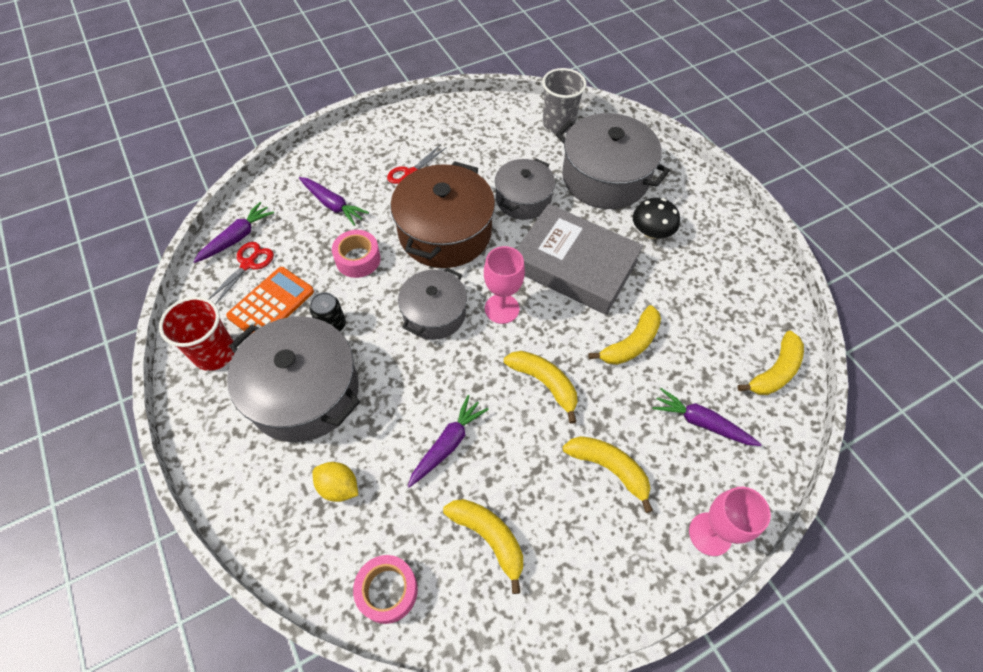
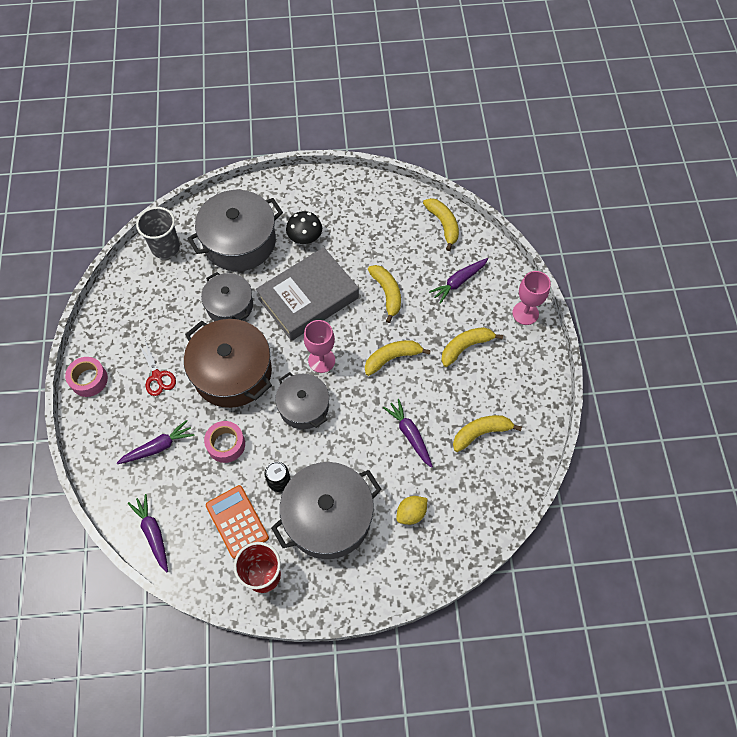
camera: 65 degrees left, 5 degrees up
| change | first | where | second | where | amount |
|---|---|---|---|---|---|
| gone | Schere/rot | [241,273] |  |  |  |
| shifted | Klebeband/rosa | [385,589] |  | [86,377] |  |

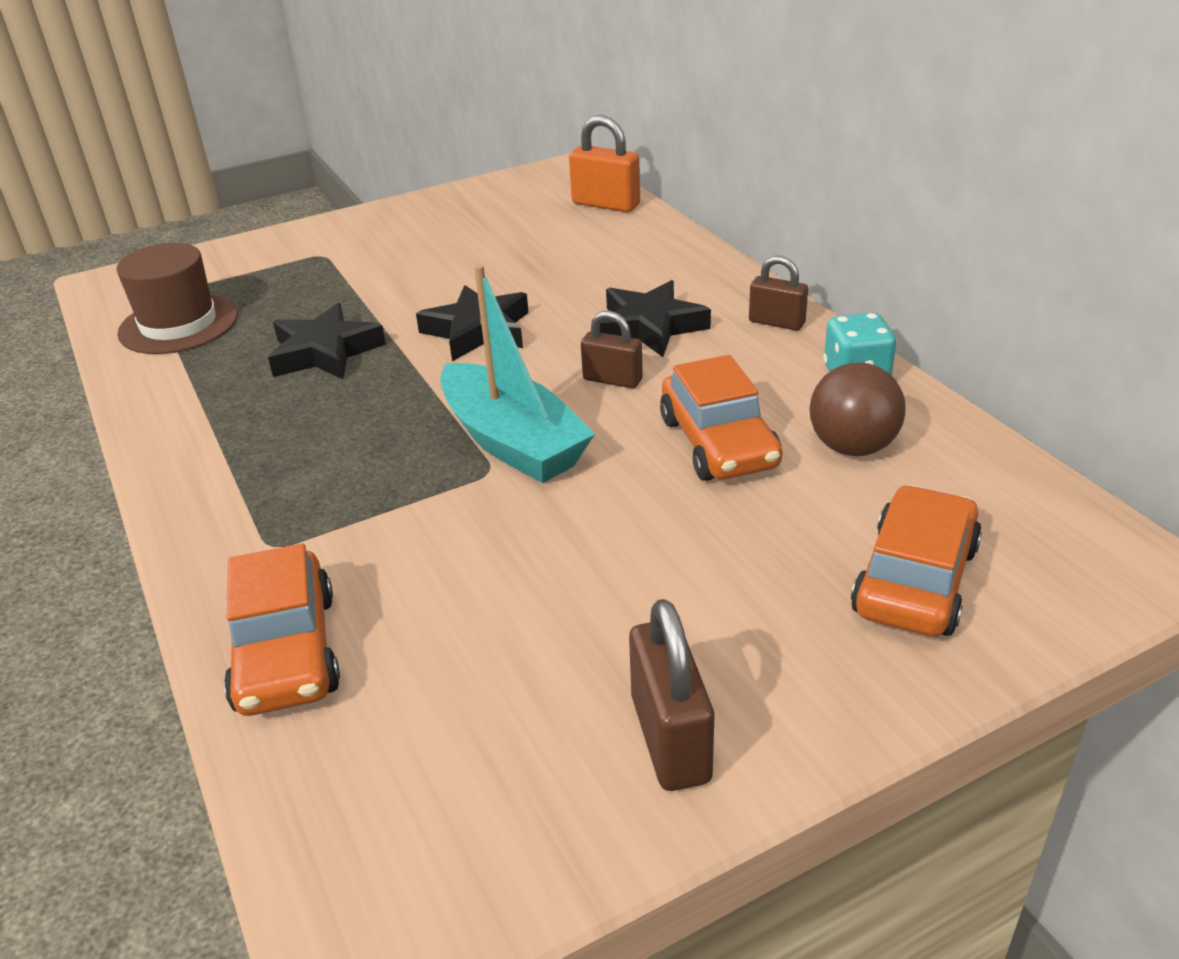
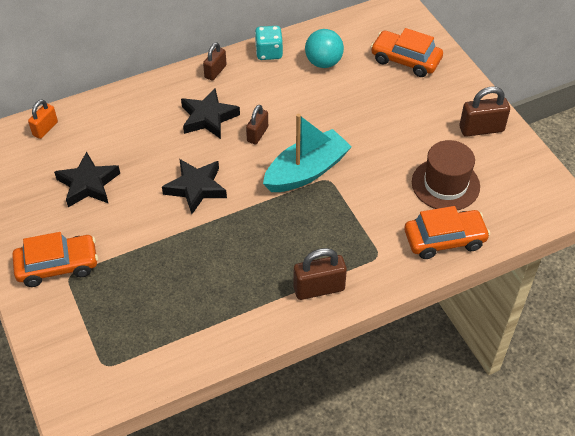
camera: 90 degrees left, 15 degrees up
| change | first | where | second | where | amount |
|---|---|---|---|---|---|
| scaled | Vorhängeschloss/orange | [604,163] |  | [43,119] | x0.66 |
| shifted | Hut/braun | [177,298] |  | [446,175] |  |
| shifted | Stern/schwarz | [327,341] |  | [87,179] |  |
| shifted | Auto/orange | [721,418] |  | [55,259] |  |
| repainted | Ball/braun | [858,409] | Ball/türkis | [324,48] |  |
| new |  |  | Vorhängeschloss/braun | [320,274] |  |

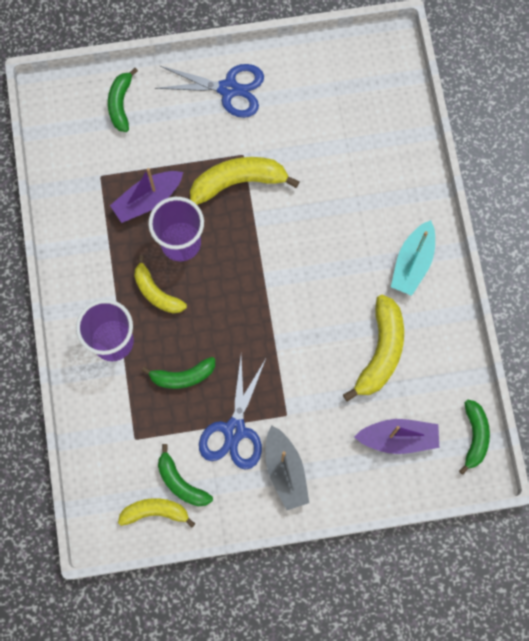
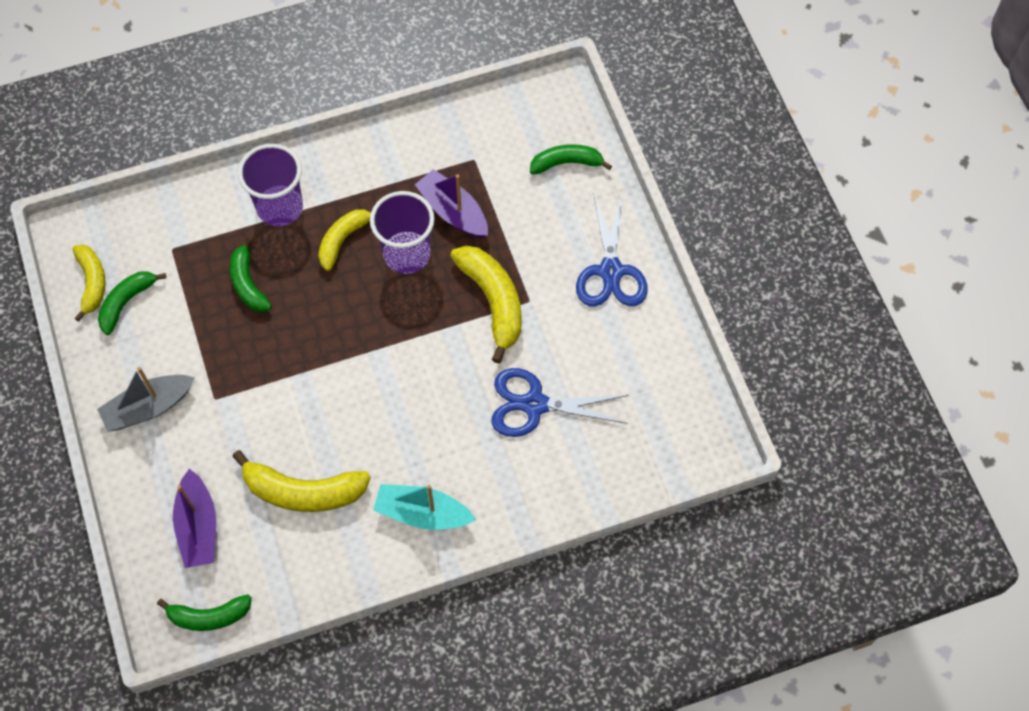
camera: 80 degrees right, 10 degrees down
| change | first | where | second | where | amount |
|---|---|---|---|---|---|
| shifted | Schere/blau | [232,413] |  | [560,402] |  |

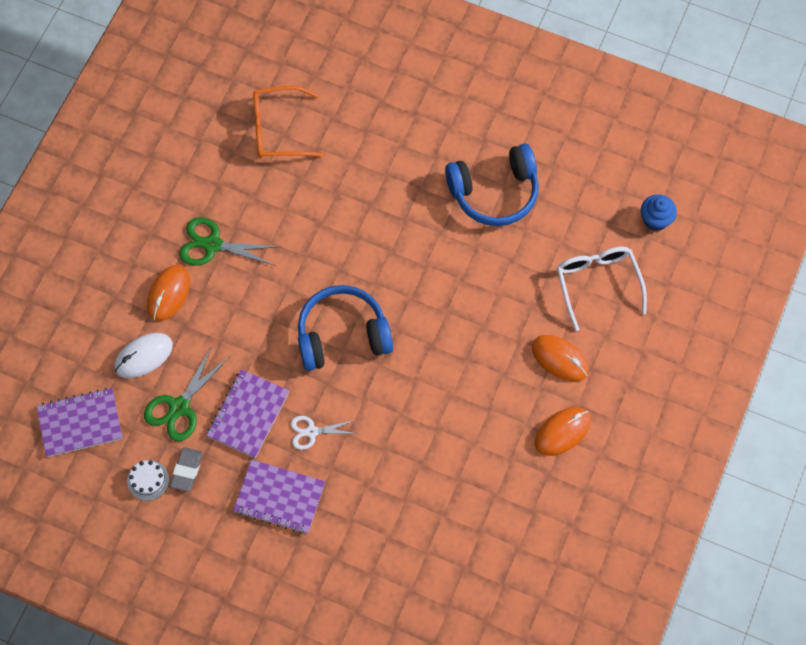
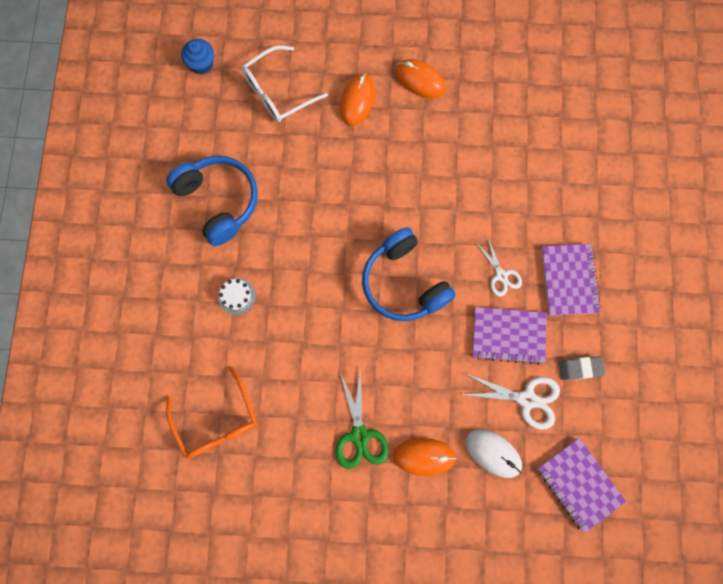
camera: 110 degrees left, 10 degrees up
| change | first | where | second | where | amount |
|---|---|---|---|---|---|
| repainted | Schere/grün | [186,393] | Schere/weiß | [510,402] |  |
| shifted | Kuchen/weiß | [148,480] |  | [237,296] |  |

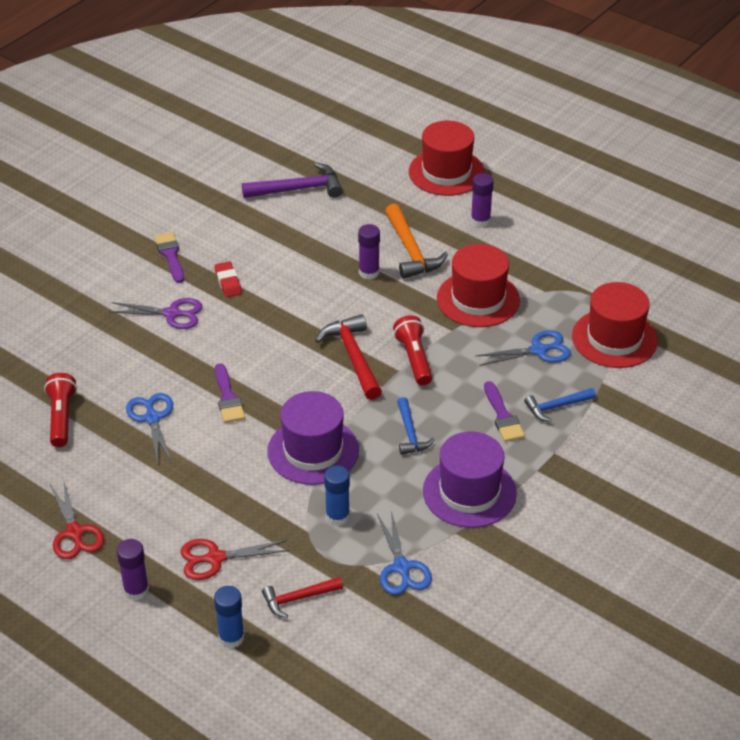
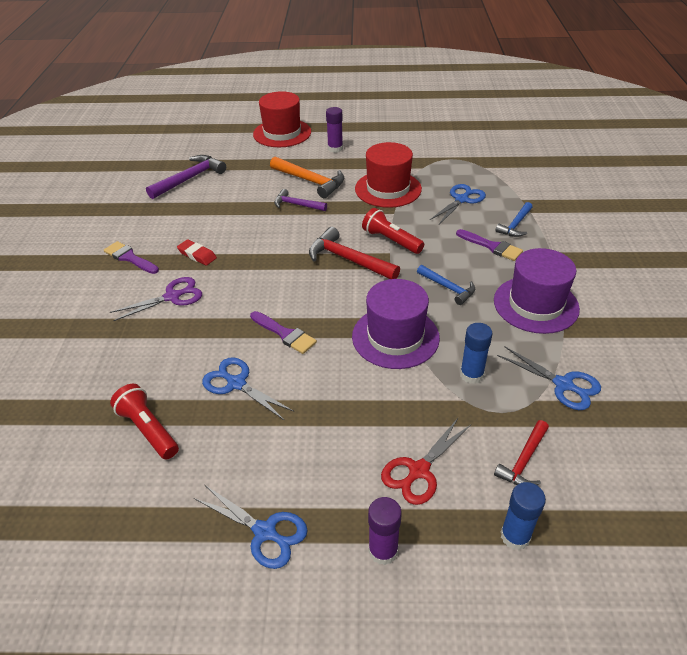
camera: 35 degrees left, 0 degrees up
| change | first | where | second | where | amount |
|---|---|---|---|---|---|
| swapped | Klebestift/lila | [369,251] | Hammer/lila | [300,200] |  |
| gone | Hut/rot | [615,325] |  |  |  |
| repainted | Schere/rot | [77,520] | Schere/blau | [251,527] |  |

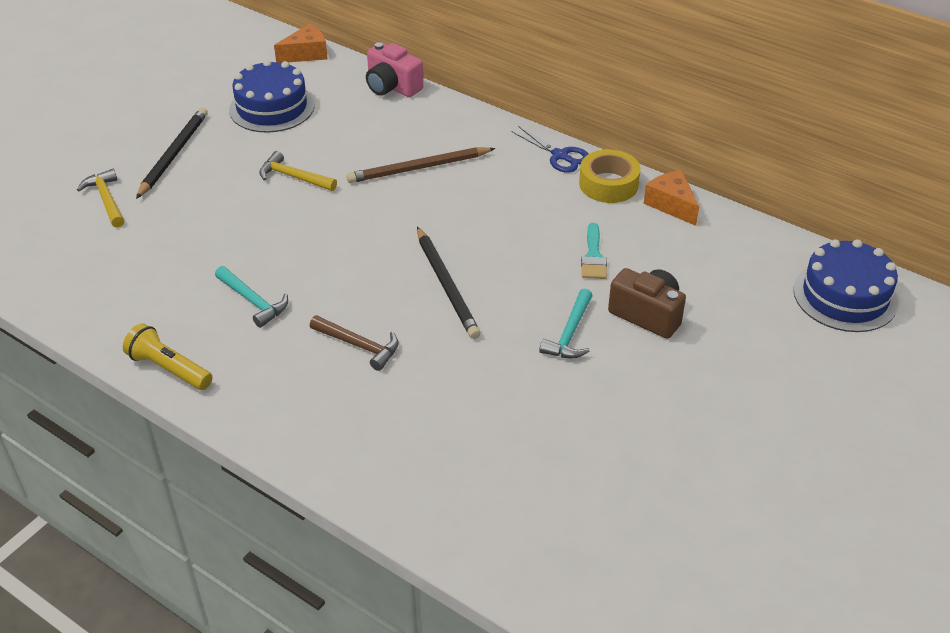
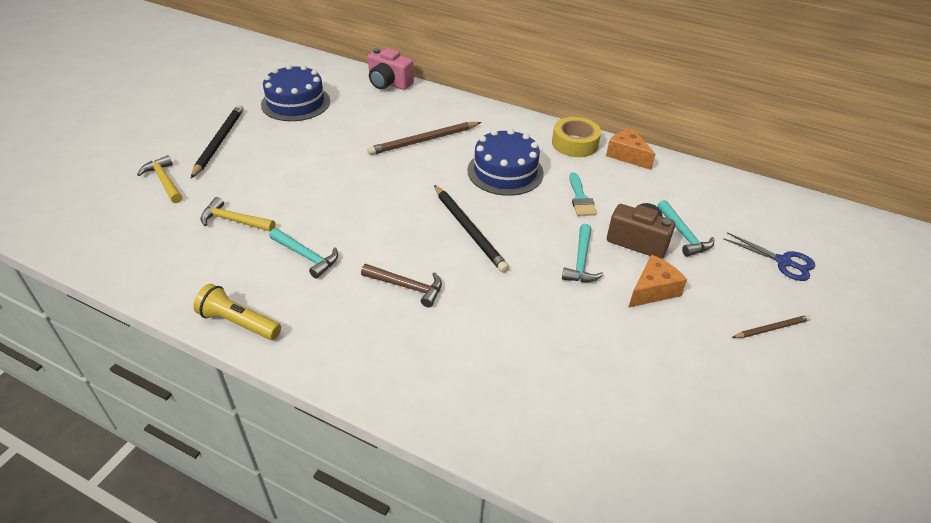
camera: 10 degrees left, 0 degrees up
| change | first | where | second | where | amount |
|---|---|---|---|---|---|
| shifted | Käse/orange | [301,43] |  | [657,281] |  |
| shifted | Schere/blau | [550,149] |  | [769,256] |  |
| shifted | Hammer/gelb | [298,171] |  | [237,214] |  |
| shifted | Kuchen/blau | [845,285] |  | [505,162] |  |
| new |  |  | Hammer/türkis | [685,228] |  |
| new |  |  | Bleistift/braun | [771,326] |  |

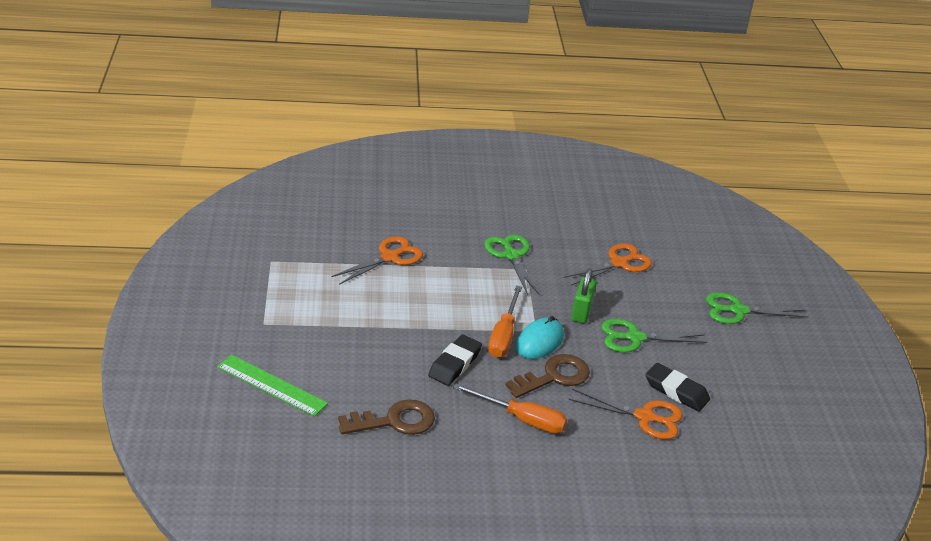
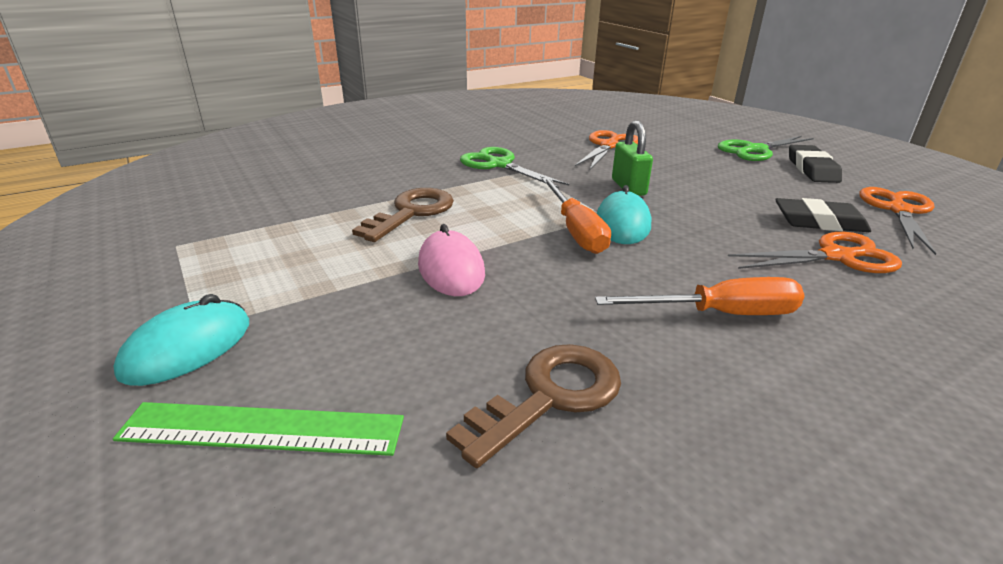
camera: 25 degrees left, 5 degrees down
| change | first | where | second | where | amount |
|---|---|---|---|---|---|
| shifted | Schere/orange | [377,260] |  | [897,221] |  |
| gone | Schere/grün | [654,336] |  |  |  |
| shifted | Radiergummi/schwarz | [455,360] |  | [815,164] |  |
| shifted | Schlüssel/braun | [547,376] |  | [403,215] |  |
| new |  |  | Computermaus/rosa | [451,260] |  |
| new |  |  | Computermaus/türkis | [181,340] |  |

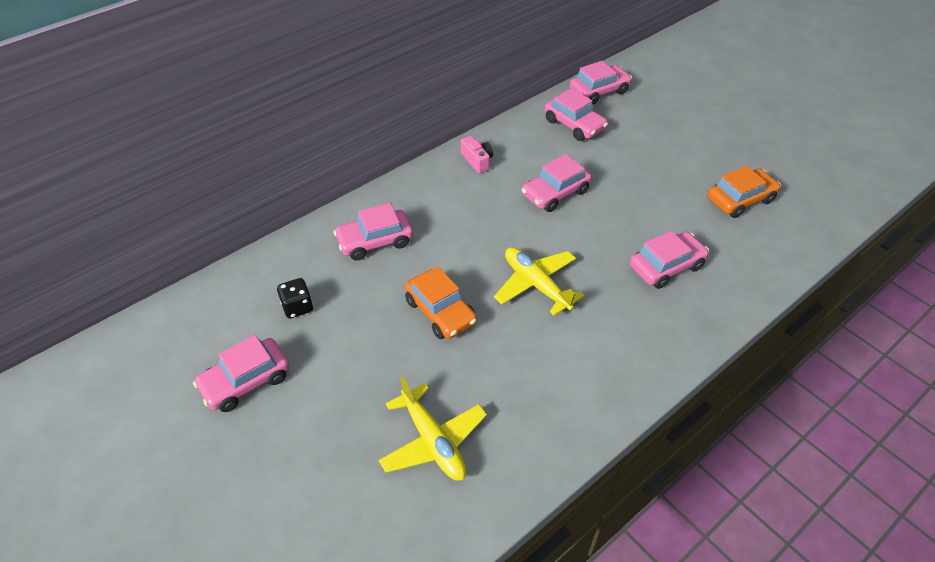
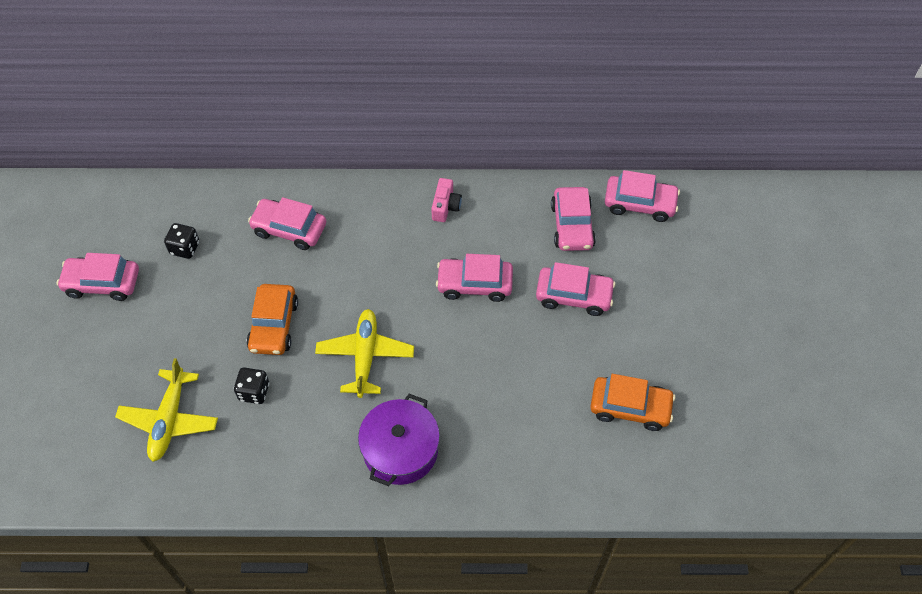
camera: 40 degrees right, 10 degrees up
| change | first | where | second | where | amount |
|---|---|---|---|---|---|
| shifted | Auto/rosa | [669,260] |  | [576,289] |  |
| new |  |  | Spielwürfel/schwarz | [251,386] |  |
| new |  |  | Kochtopf/lila | [399,440] |  |

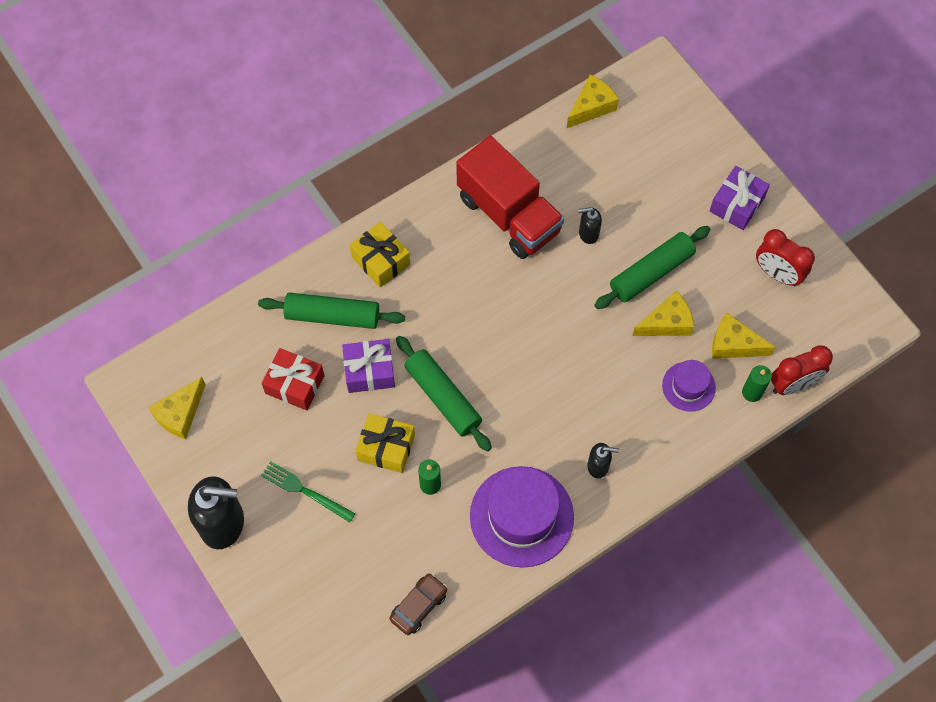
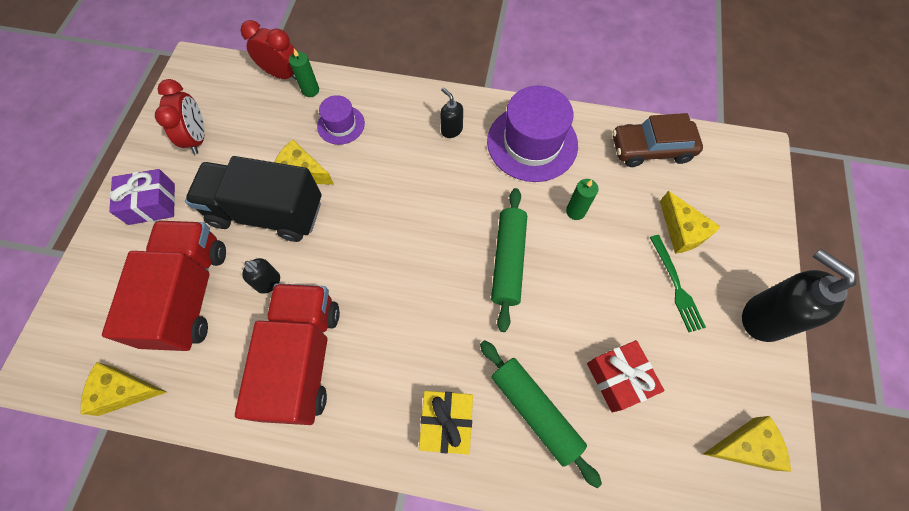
camera: 135 degrees left, 0 degrees up
| change | first | where | second | where | amount |
|---|---|---|---|---|---|
| swapped | Nudelholz/grün | [653,267] | Lastwagen/schwarz | [253,199] |  |
| shifted | Käse/gelb | [744,336] |  | [690,222] |  |
| gone | Geschenk/lila | [368,366] |  |  |  |
| gone | Geschenk/gelb | [385,443] |  |  |  |
| scaled | Auto/braun | [418,604] |  | [658,140] | x1.54 |
| new |  |  | Lastwagen/rot | [164,285] |  |

